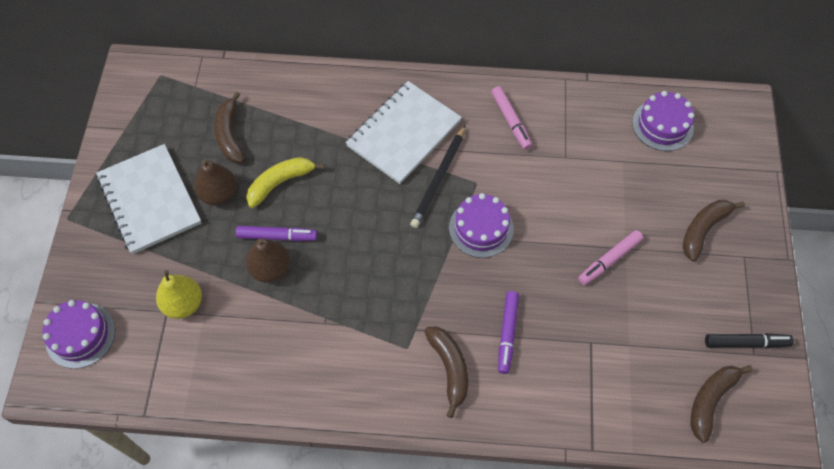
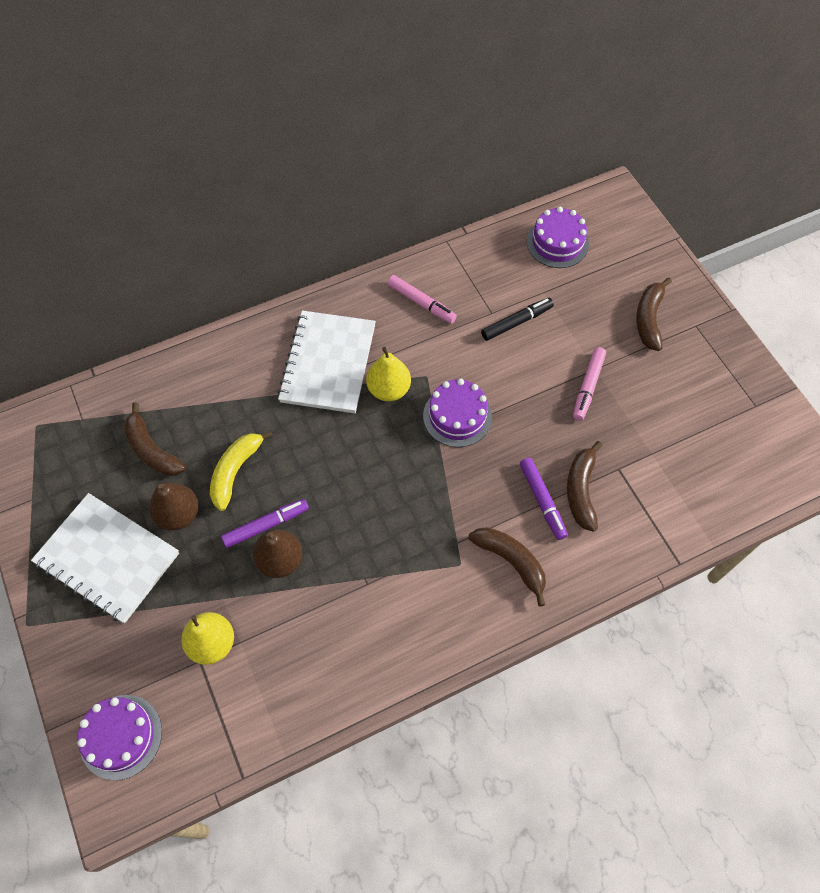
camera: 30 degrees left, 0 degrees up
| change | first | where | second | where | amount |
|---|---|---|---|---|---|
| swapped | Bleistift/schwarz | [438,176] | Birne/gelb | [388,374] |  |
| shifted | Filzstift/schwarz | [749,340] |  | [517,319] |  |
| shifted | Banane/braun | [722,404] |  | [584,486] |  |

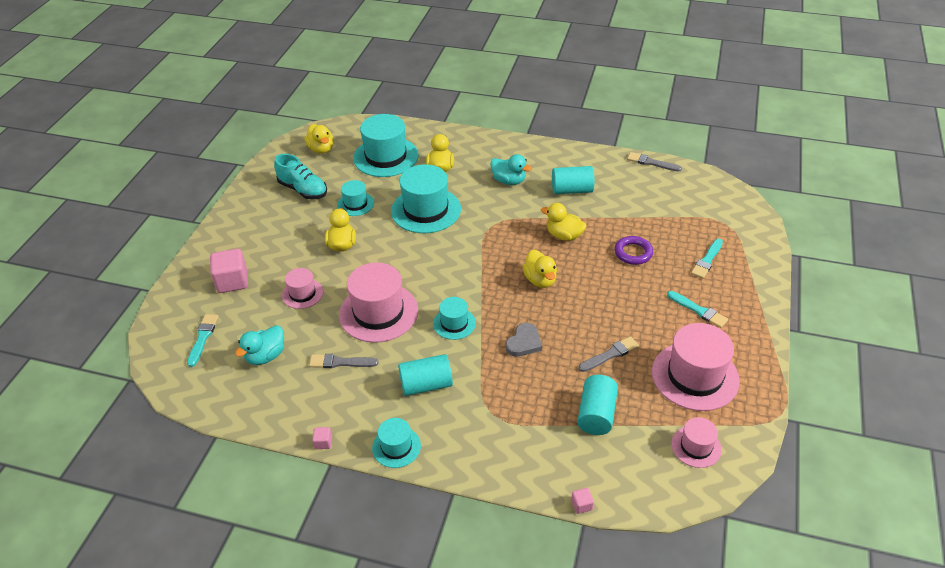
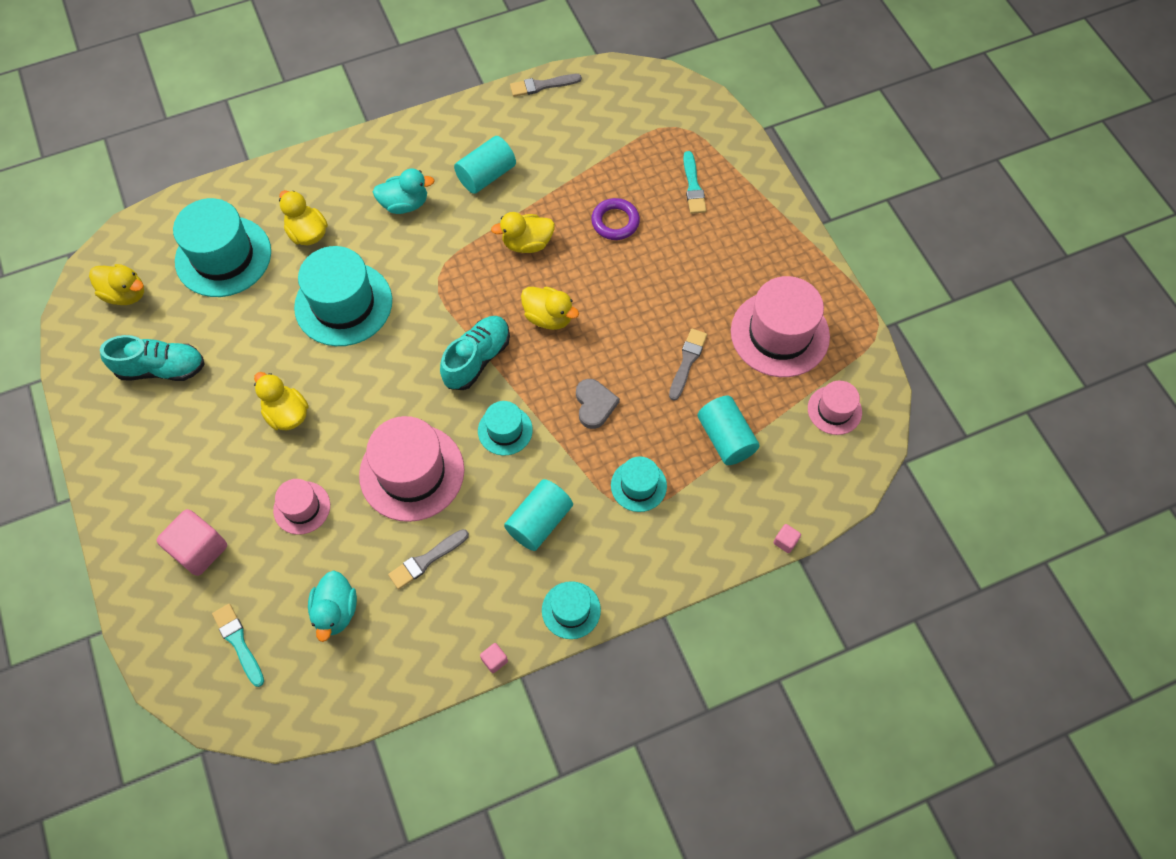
camera: 40 degrees left, 20 degrees up
| change | first | where | second | where | amount |
|---|---|---|---|---|---|
| shifted | Hut/türkis | [355,198] |  | [639,484] |  |
| gone | Pinsel/türkis | [697,309] |  |  |  |
| new |  |  | Schuh/türkis | [475,353] |  |

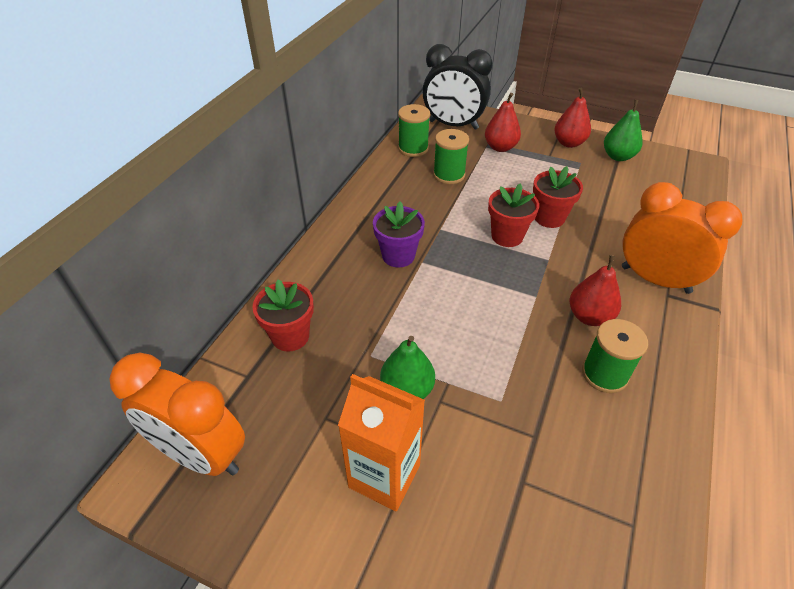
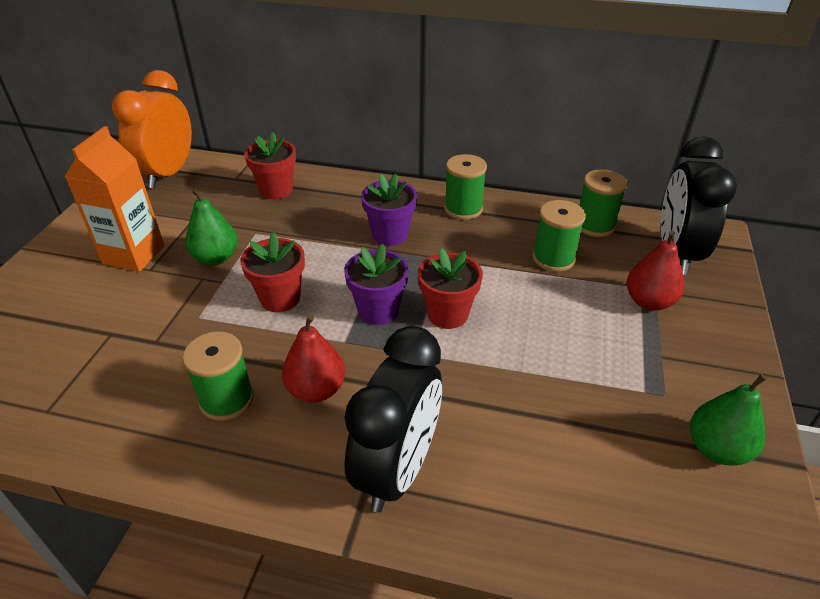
camera: 80 degrees right, 5 degrees down
| change | first | where | second | where | amount |
|---|---|---|---|---|---|
| gone | Birne/rot | [572,117] |  |  |  |
| shifted | Blumentopf/rot | [558,197] |  | [272,272] |  |
| repainted | Wecker/orange | [682,238] | Wecker/schwarz | [393,419] |  |
| new |  |  | Garnrolle/grün | [465,187] |  |
| new |  |  | Blumentopf/lila | [376,284] |  |

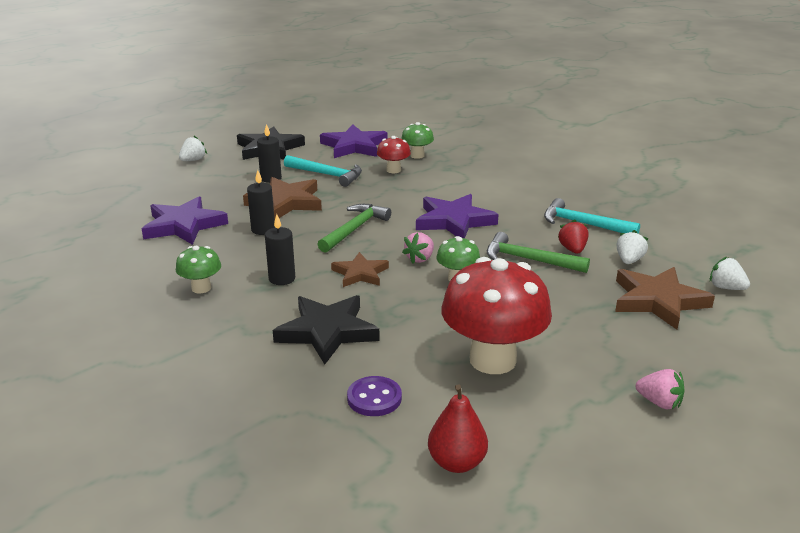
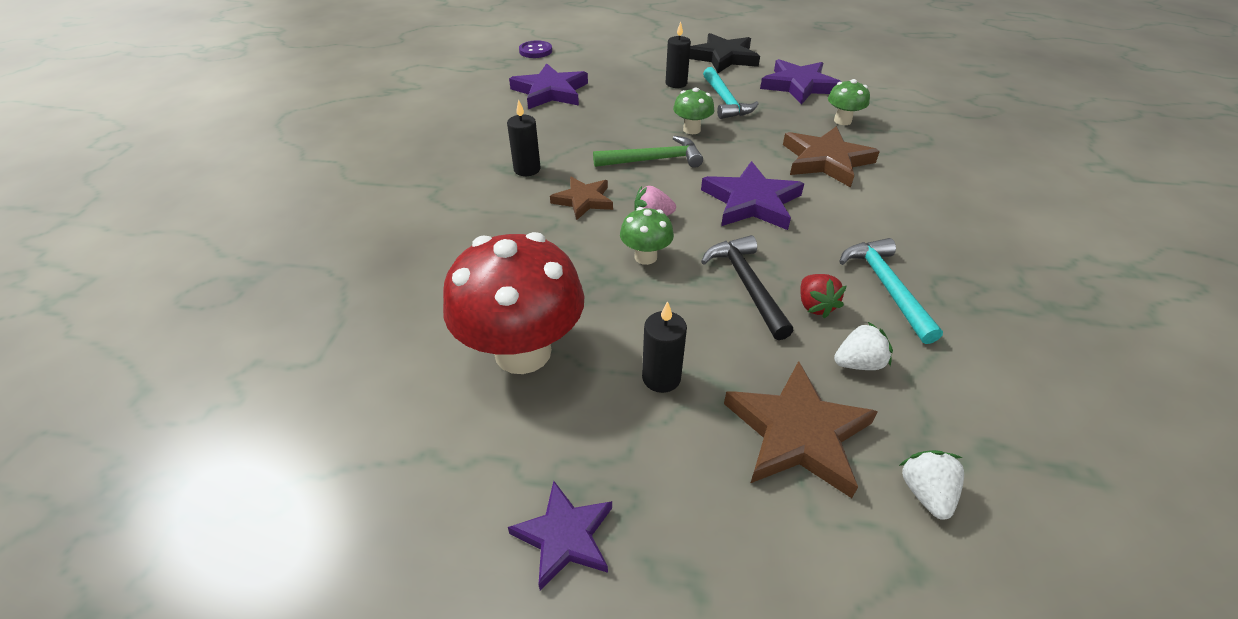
camera: 50 degrees right, 15 degrees up
| change | first | where | second | where | amount |
|---|---|---|---|---|---|
| gone | Erdbeere/weiß | [193,148] |  |  |  |
| gone | Pilz/rot | [394,154] |  |  |  |
| shifted | Kerze/schwarz | [261,202] |  | [664,347] |  |
| shifted | Stern/braun | [282,198] |  | [831,157] |  |
| rotated | Erdbeere/rot | [573,237] |  | [823,296] | 120 degrees clockwise |
| repainted | Hammer/grün | [538,252] | Hammer/schwarz | [747,287] |  |
| shifted | Pilz/grün | [198,269] |  | [694,110] |  |
| gone | Stern/schwarz | [326,329] |  |  |  |
| swapped | Erdbeere/rosa | [660,389] | Stern/lila | [560,536] |  |
| shifted | Knopf/lila | [374,396] |  | [535,49] |  |
| gone | Birne/rot | [458,428] |  |  |  |

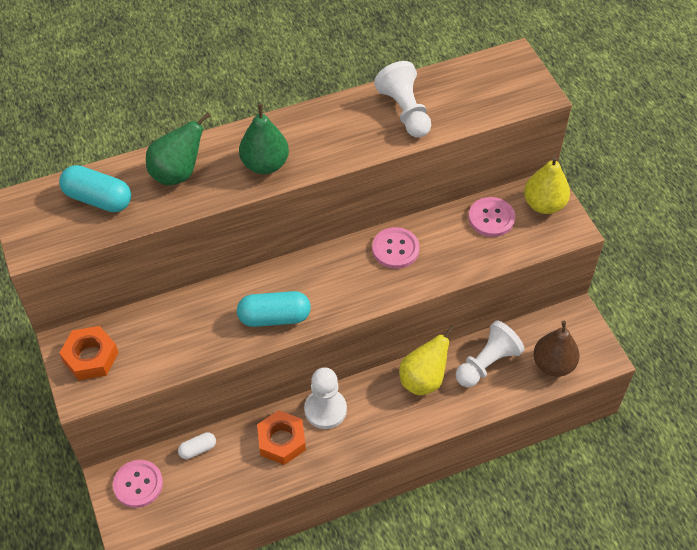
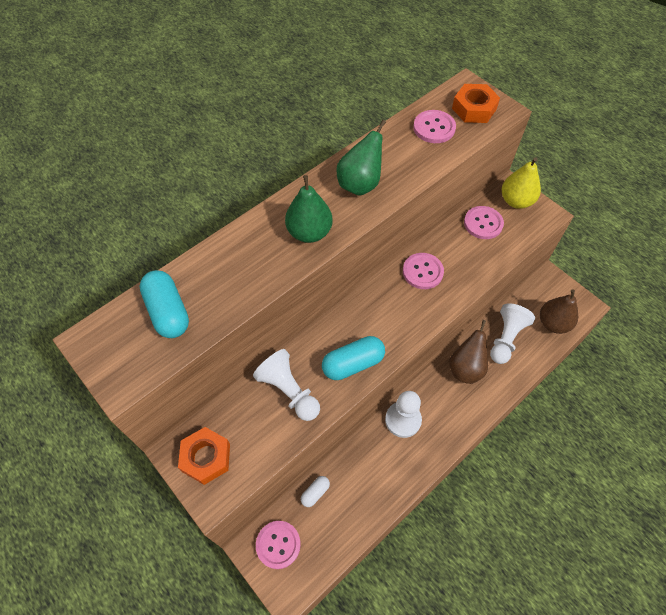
camera: 20 degrees left, 5 degrees up
| change | first | where | second | where | amount |
|---|---|---|---|---|---|
| shifted | Bauer/weiß | [402,99] |  | [286,385] |  |
| shifted | Birne/grün | [178,148] |  | [361,158] |  |
| rotated | Kapsel/türkis | [95,188] |  | [164,304] | 60 degrees clockwise |
| repainted | Birne/gelb | [427,360] | Birne/braun | [468,352] |  |
| shifted | Sechskantmutter/orange | [281,437] |  | [476,103] |  |
| new |  |  | Knopf/rosa | [434,126] |  |

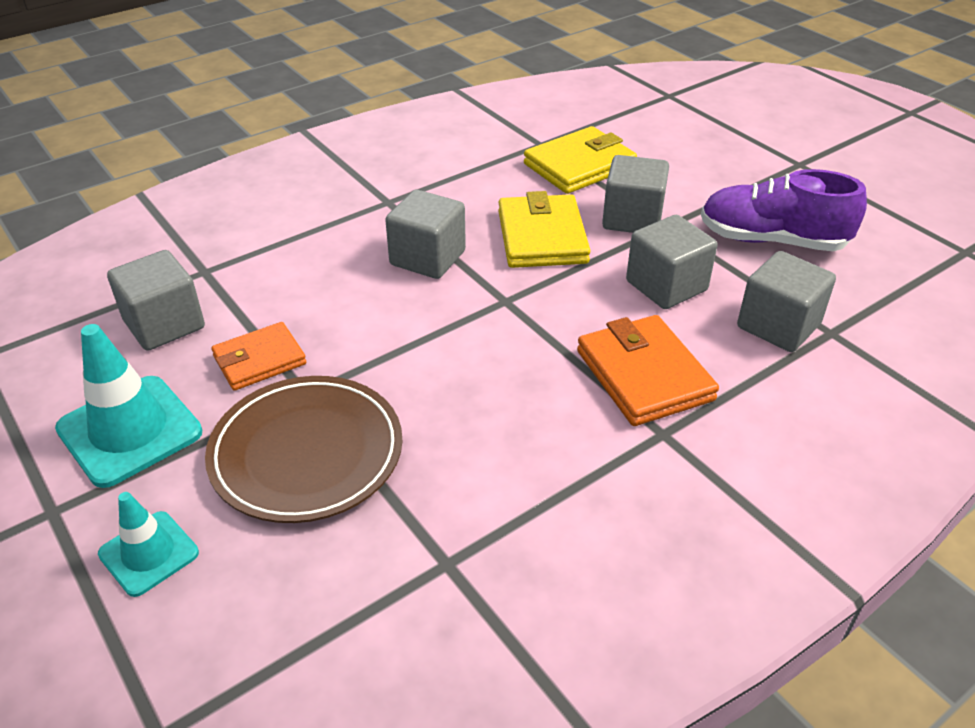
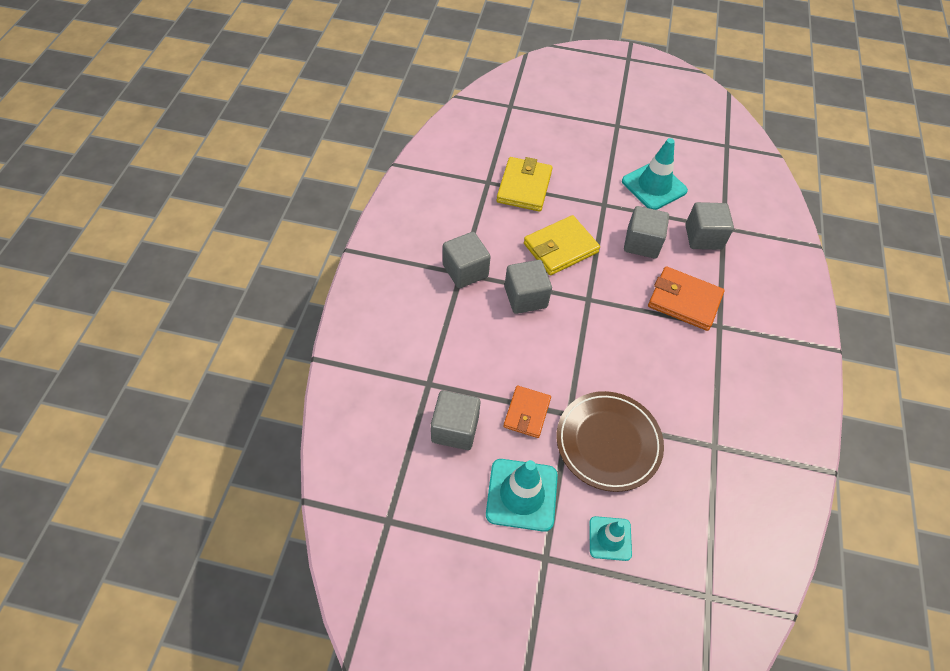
camera: 45 degrees left, 15 degrees up
| change | first | where | second | where | amount |
|---|---|---|---|---|---|
| shifted | Kubus/grau | [635,194] |  | [467,260] |  |
| swapped | Schuh/lila | [784,210] | Leitkegel/türkis | [655,174] |  |
| rotated | Geldbörse/gelb | [544,229] |  | [562,245] | 75 degrees counterclockwise |

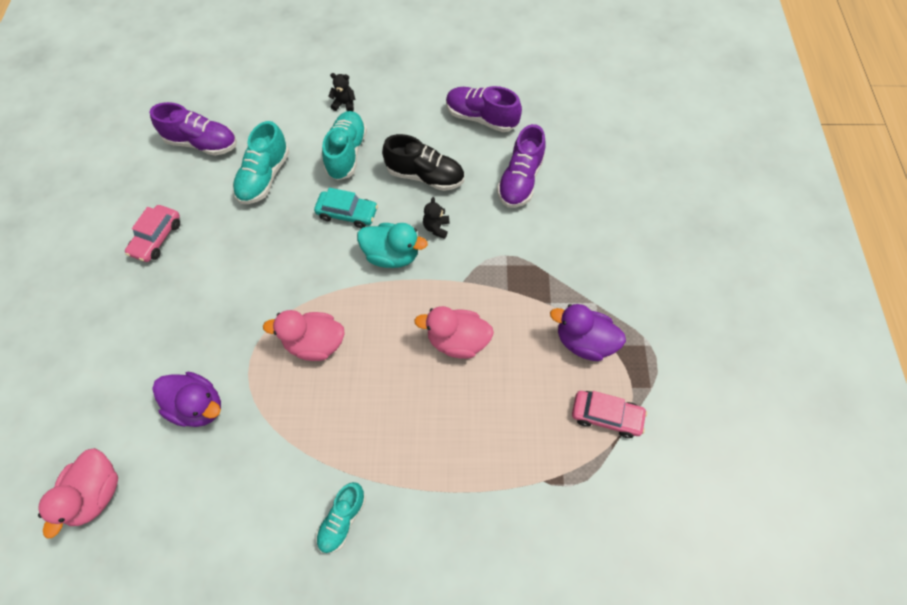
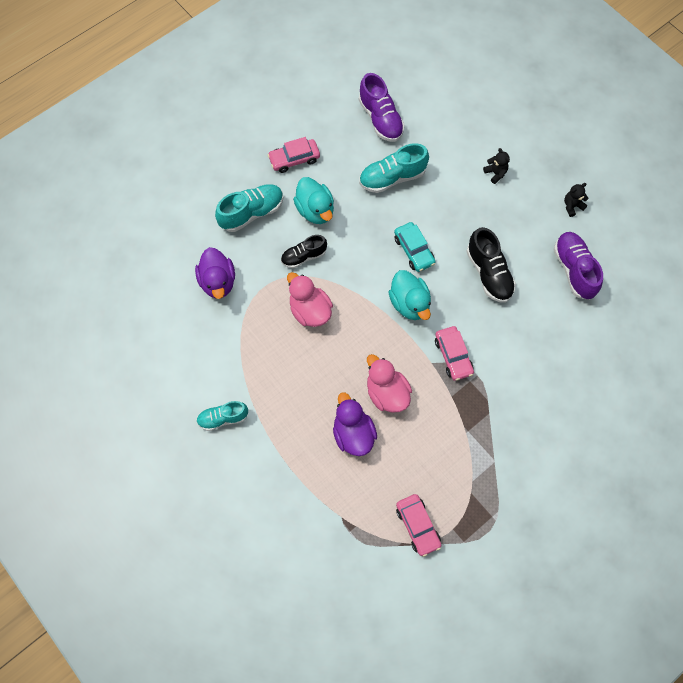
camera: 50 degrees right, 5 degrees up
| change | first | where | second | where | amount |
|---|---|---|---|---|---|
| shifted | Schuh/türkis | [344,146] |  | [249,208] |  |
| gone | Schuh/lila | [521,166] |  |  |  |
| shifted | Teddybär/schwarz | [436,218] |  | [576,200] |  |
| shifted | Ente/lila | [588,332] |  | [355,424] |  |
| gone | Ente/rosa | [78,493] |  |  |  |
| new |  |  | Ente/türkis | [313,200] |  |
| new |  |  | Schuh/schwarz | [304,251] |  |
| new |  |  | Auto/rosa | [454,353] |  |

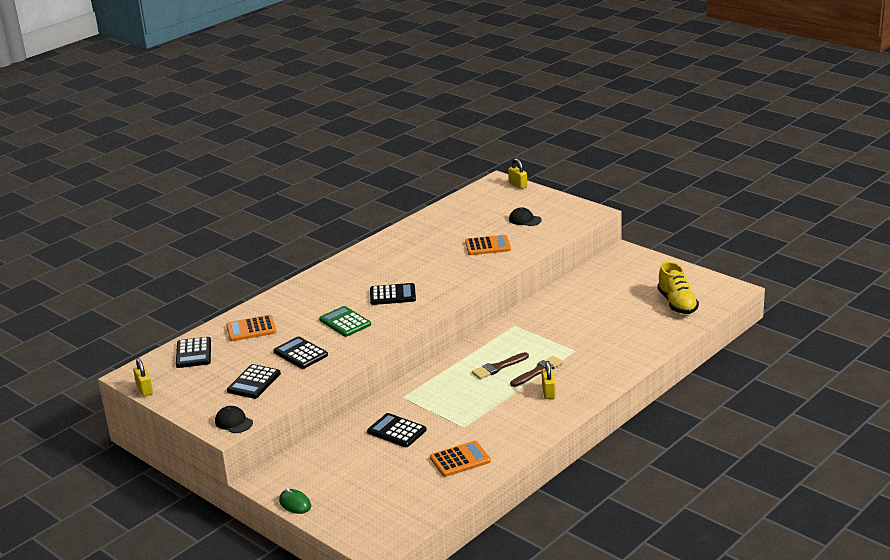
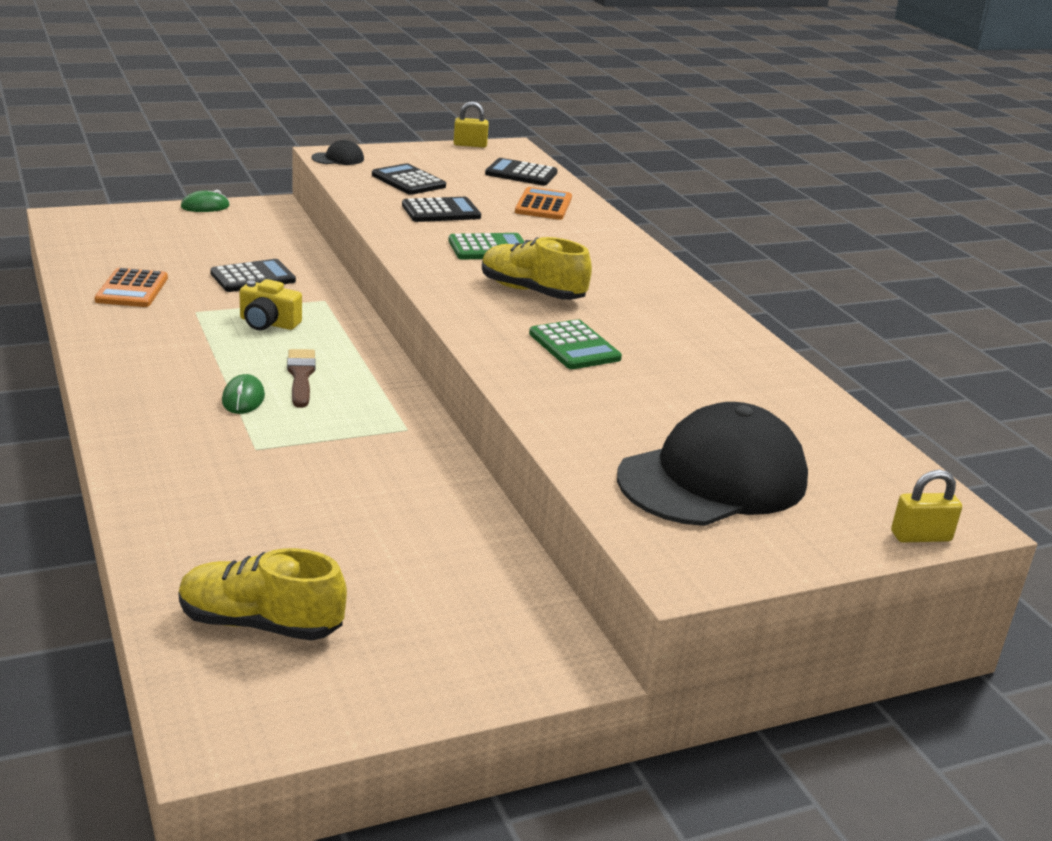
camera: 110 degrees right, 0 degrees up
| change | first | where | second | where | amount |
|---|---|---|---|---|---|
| scaled | Kappe/schwarz | [525,216] |  | [712,464] | x2.44 |
| gone | Taschenrechner/orange | [488,245] |  |  |  |
| swapped | Taschenrechner/schwarz | [393,294] | Schuh/gelb | [537,268] |  |
| swapped | Pinsel/braun | [536,371] | Computermaus/grün | [243,394] |  |
| gone | Vorhängeschloss/gelb | [549,380] |  |  |  |
| new |  |  | Kamera/gelb | [270,304] |  |
| new |  |  | Taschenrechner/grün | [575,344] |  |

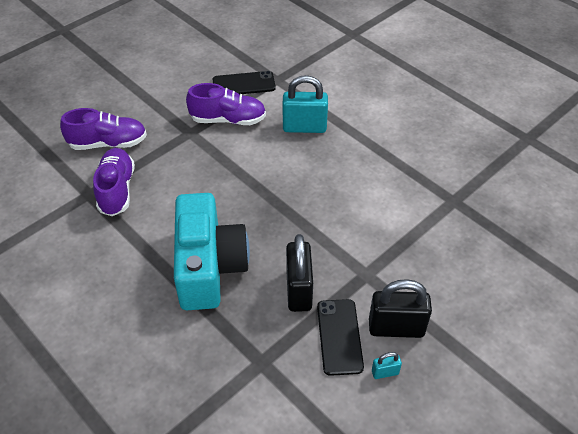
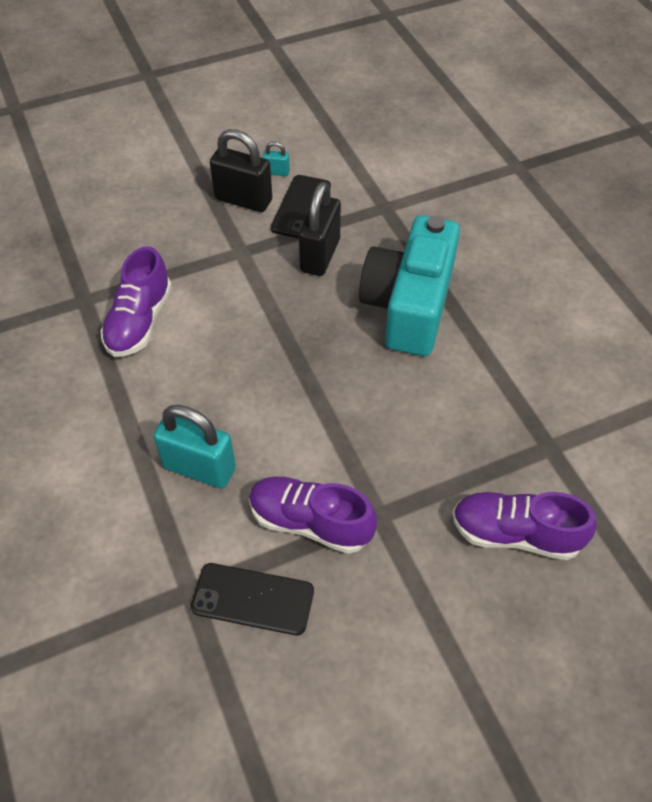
camera: 160 degrees left, 5 degrees up
| change | first | where | second | where | amount |
|---|---|---|---|---|---|
| shifted | Schuh/lila | [114,182] |  | [136,302] |  |

